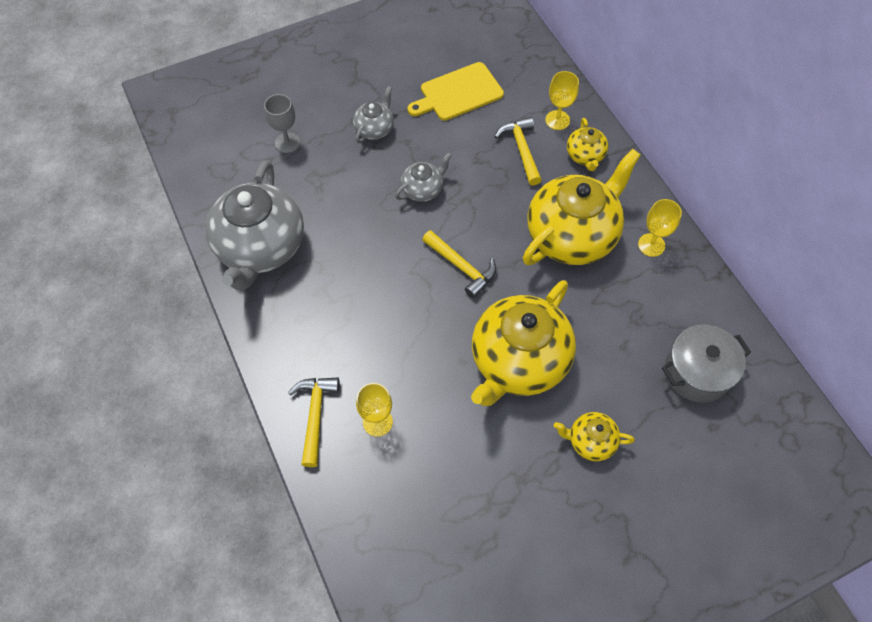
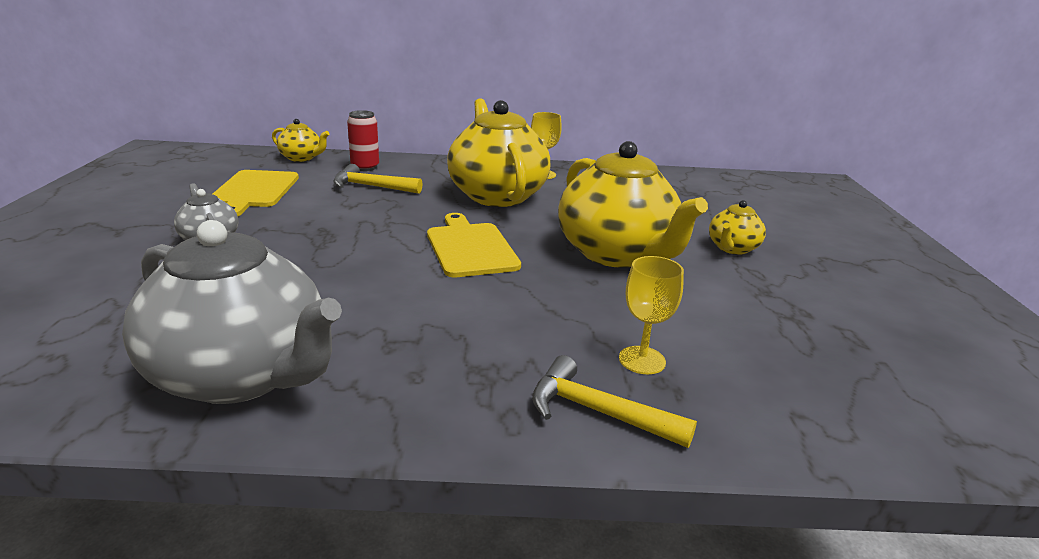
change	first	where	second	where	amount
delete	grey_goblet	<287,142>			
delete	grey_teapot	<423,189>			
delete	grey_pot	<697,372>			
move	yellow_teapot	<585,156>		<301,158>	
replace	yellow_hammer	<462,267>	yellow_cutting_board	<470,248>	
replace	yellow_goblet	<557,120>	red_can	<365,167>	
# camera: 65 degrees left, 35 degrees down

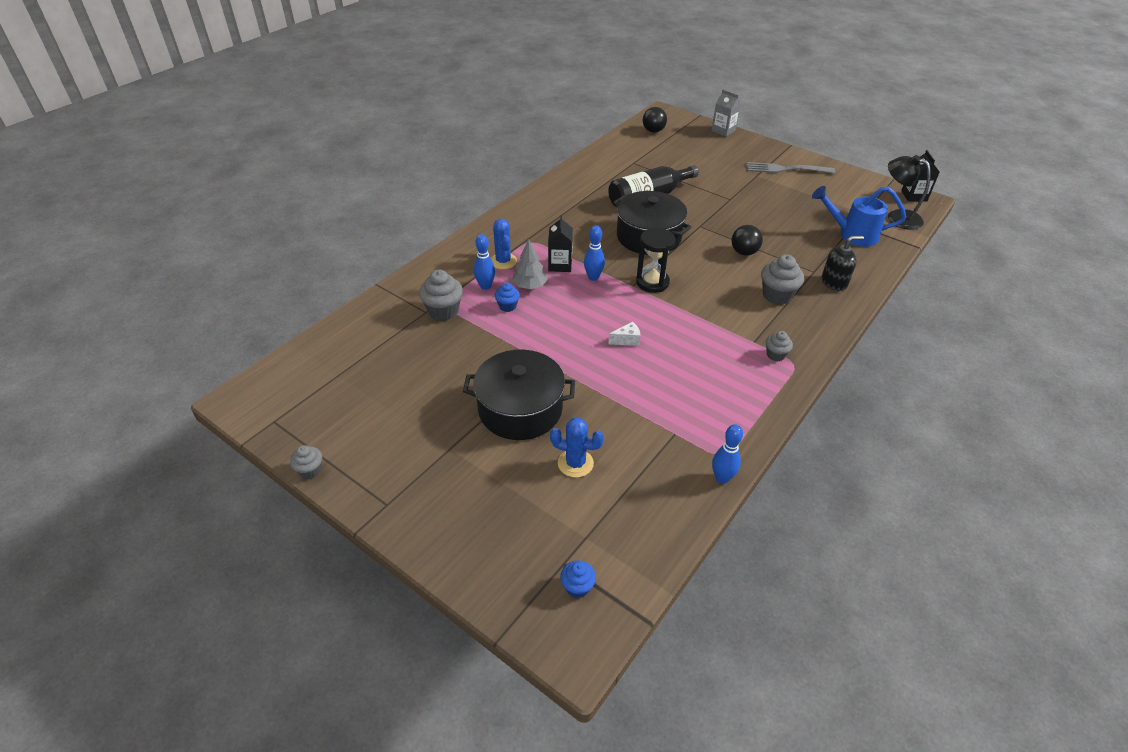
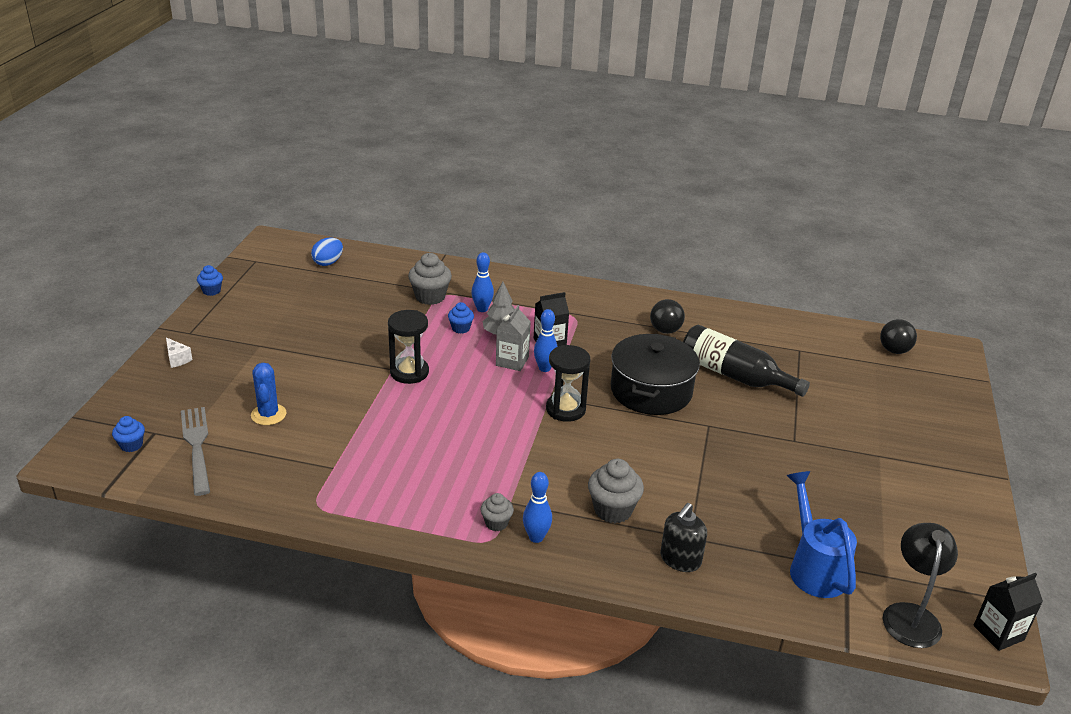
change	first	where	second	where	amount
delete	black_pot	<520,409>			
delete	blue_cactus	<503,261>			
insert			blue_egg	<328,262>	
insert			black_hourglass	<409,372>	
move	white_cheese	<627,340>		<177,359>	
move	grey_carton	<723,131>		<512,361>	
move	blue_bowling_pin	<722,478>		<536,537>	
move	black_ball	<744,252>		<665,330>	
move	grey_fork	<785,169>		<197,446>	
recolor	grey_cupcake	<310,470>	blue_cupcake	<211,291>	
rotate	black_soap_dispenser	<834,282>		<680,559>	75 degrees clockwise
# camera: 65 degrees right, 10 degrees down

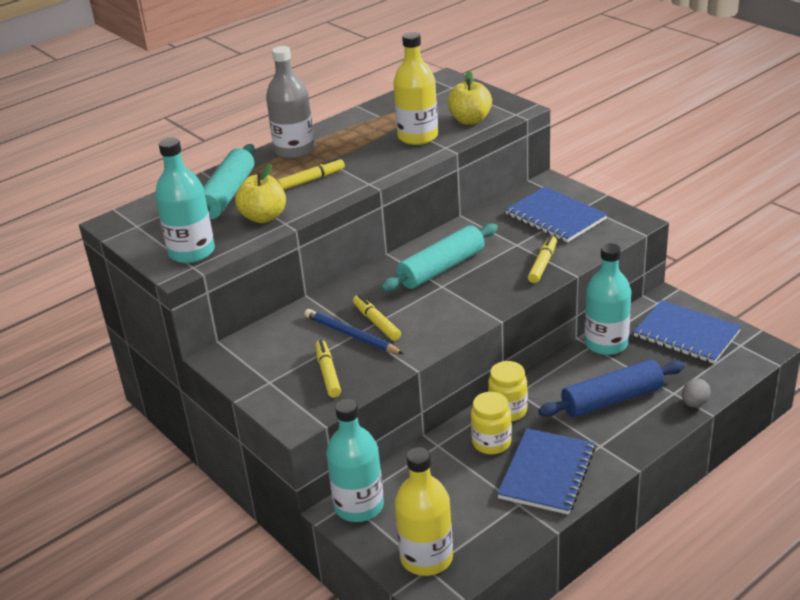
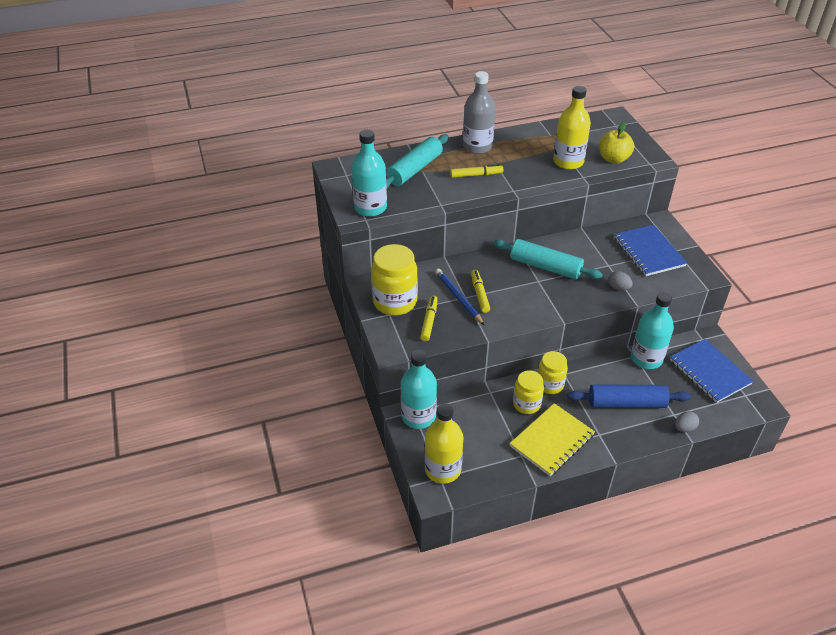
change	first	where	second	where	amount
delete	yellow_apple	<264,217>			
insert			yellow_jar	<395,302>	
replace	yellow_marker	<543,264>	grey_egg	<618,288>	
recolor	blue_notebook	<546,473>	yellow_notebook	<551,440>	
rotate	turquoise_rolling_pin	<441,268>		<545,267>	45 degrees clockwise
# camera: 20 degrees right, 10 degrees up

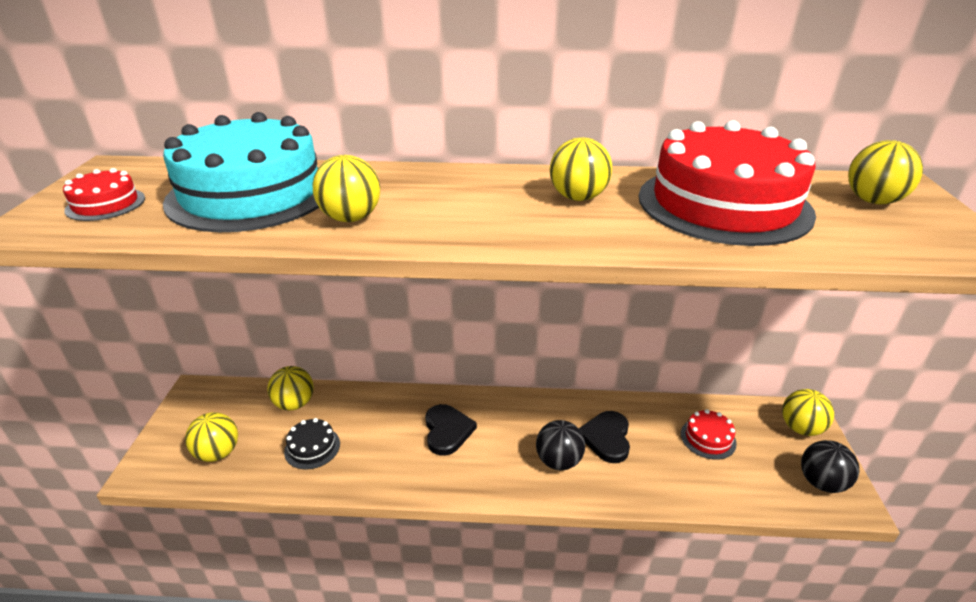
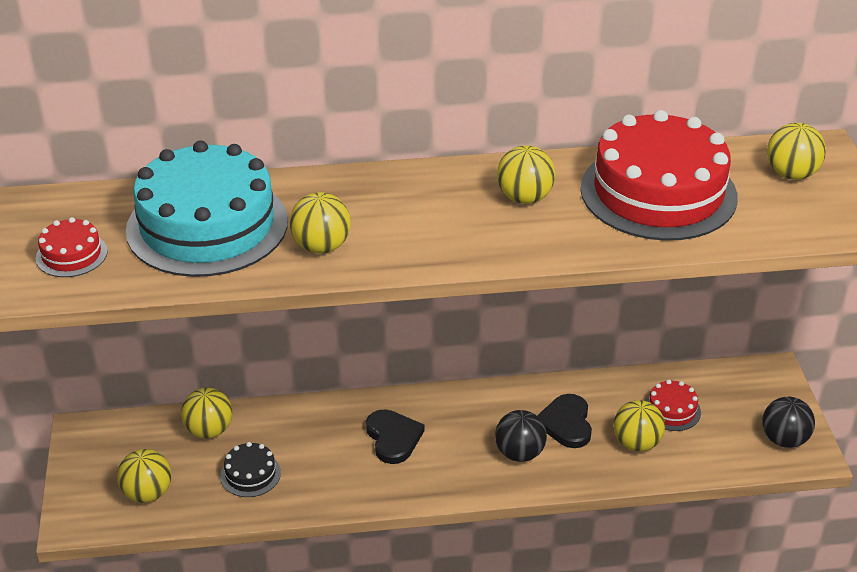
change	first	where	second	where	amount
move	yellow_ball	<800,428>		<636,443>	
# camera: 10 degrees left, 5 degrees up

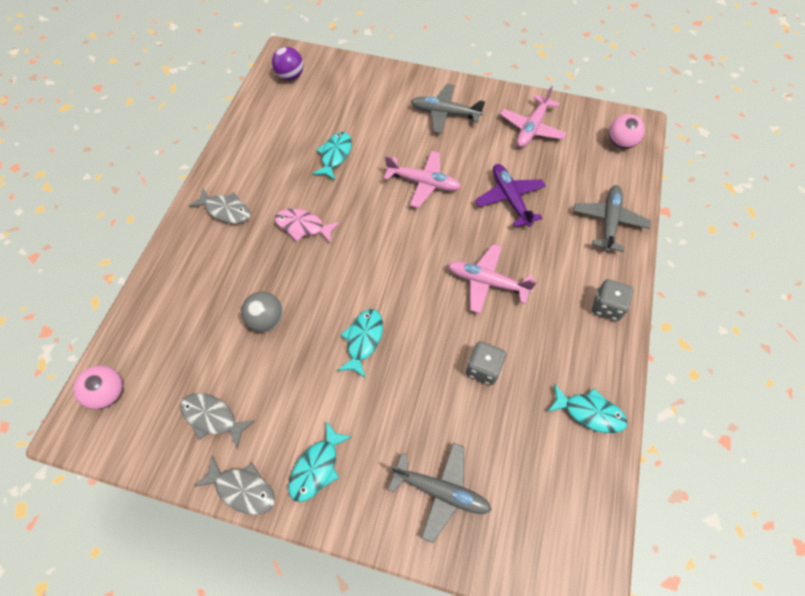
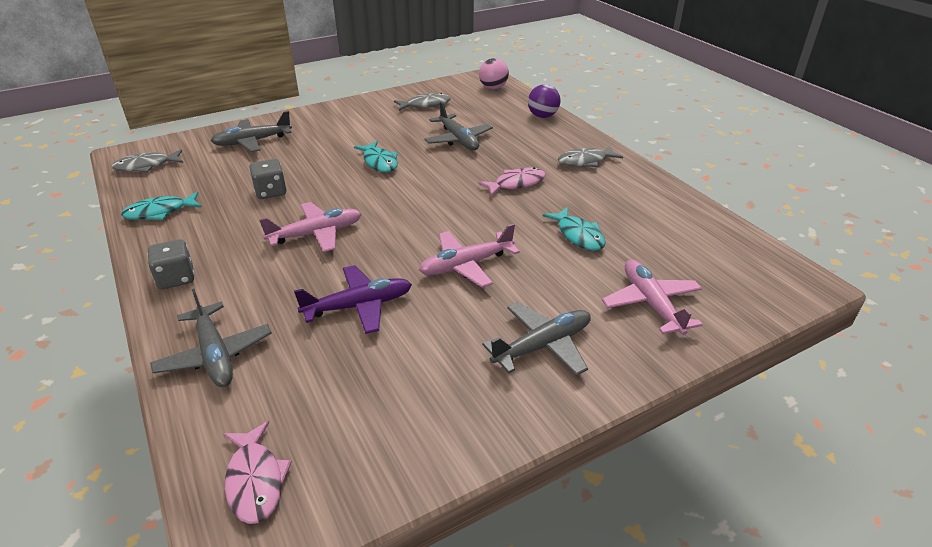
change	first	where	second	where	amount
delete	turquoise_fish	<317,467>			
move	grey_fish	<242,489>		<146,166>	
move	purple_ball	<290,76>		<542,116>	
move	pink_plane	<532,128>		<651,303>	
replace	grey_ball	<266,319>	grey_plane	<458,140>	
replace	pink_ball	<620,143>	pink_fish	<255,480>	
rotate	purple_plane	<509,198>		<359,306>	45 degrees counterclockwise
# camera: 135 degrees right, 25 degrees down

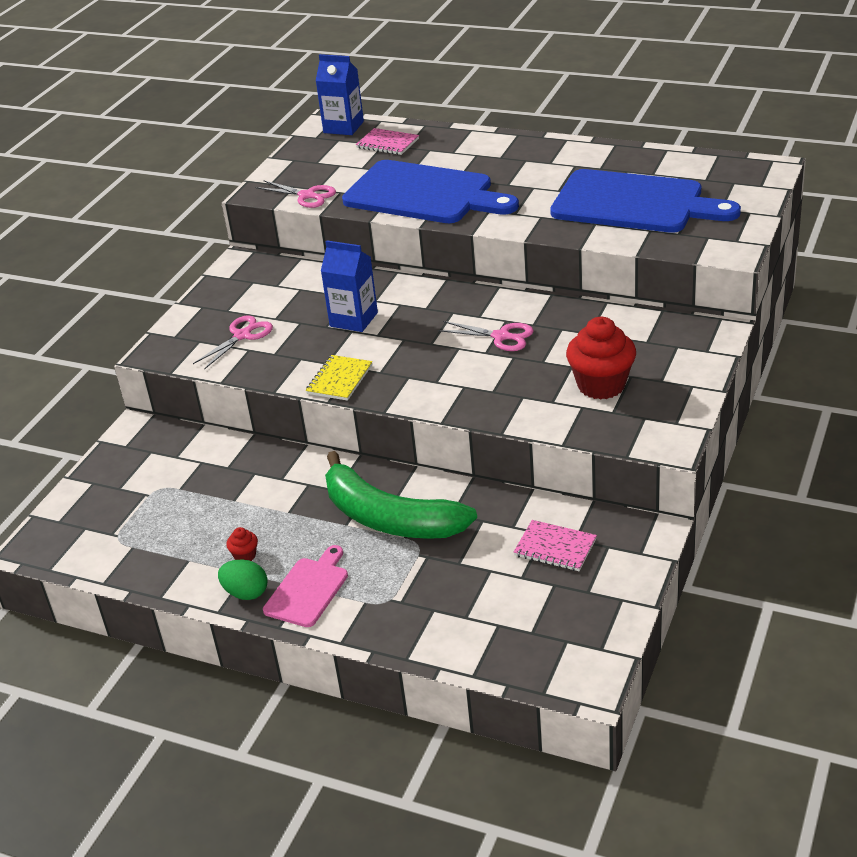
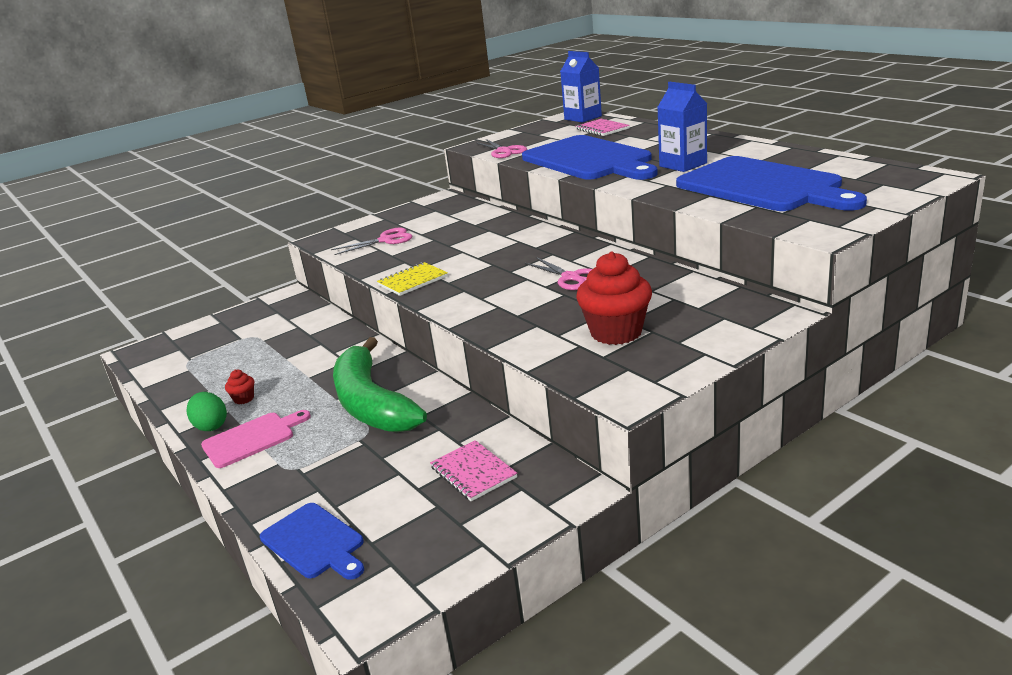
change	first	where	second	where	amount
insert			blue_cutting_board	<314,542>	
move	blue_carton	<353,319>		<683,165>	
# camera: 30 degrees right, 10 degrees down

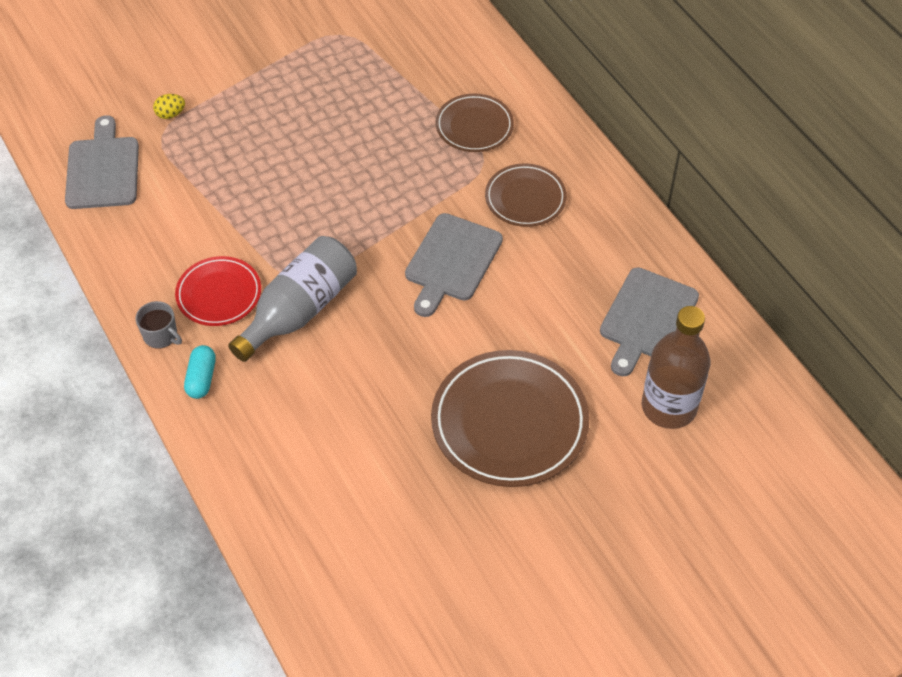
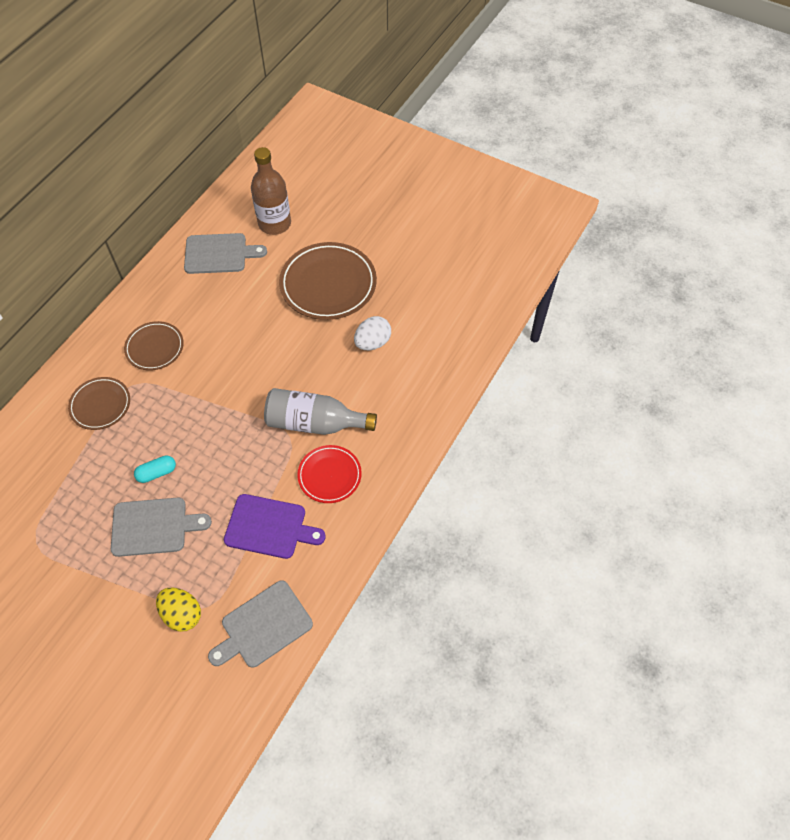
change	first	where	second	where	amount
delete	grey_mug	<161,335>			
insert			purple_cutting_board	<269,527>	
insert			white_egg	<372,342>	
move	turquoise_capsule	<201,378>		<157,473>	
move	grey_cutting_board	<451,261>		<153,526>	
resize	yellow_egg	<170,114>		<182,614>	x1.72
# camera: 120 degrees left, 5 degrees up

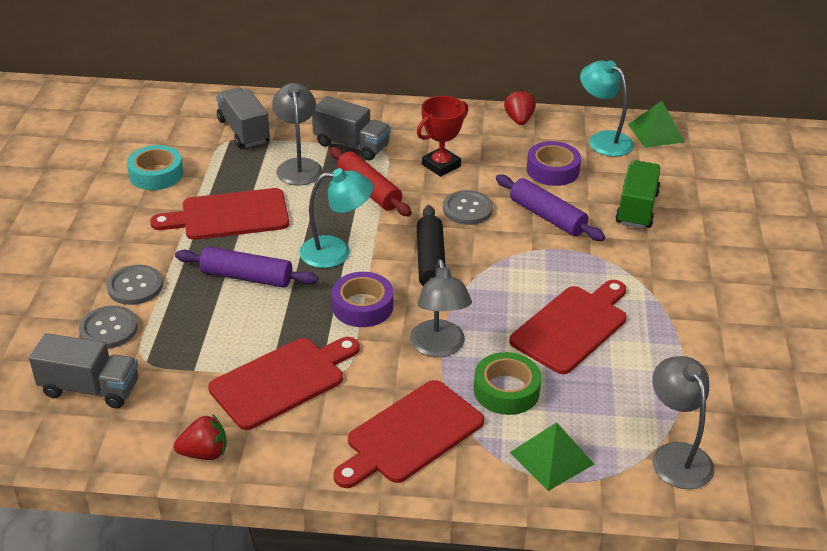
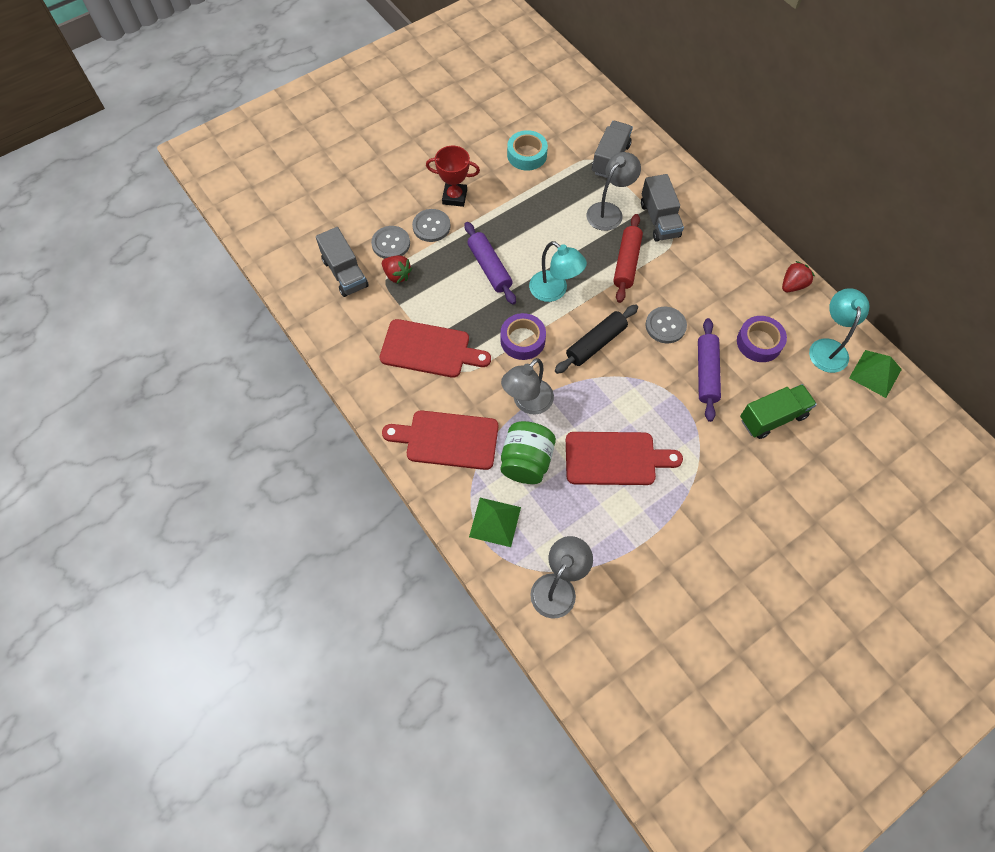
change	first	where	second	where	amount
delete	red_cutting_board	<229,215>			
move	red_strawberry	<204,453>		<397,275>	
move	red_trophy	<441,165>		<454,197>	
replace	green_tape	<506,390>	green_jar	<526,462>	
# camera: 50 degrees right, 25 degrees up

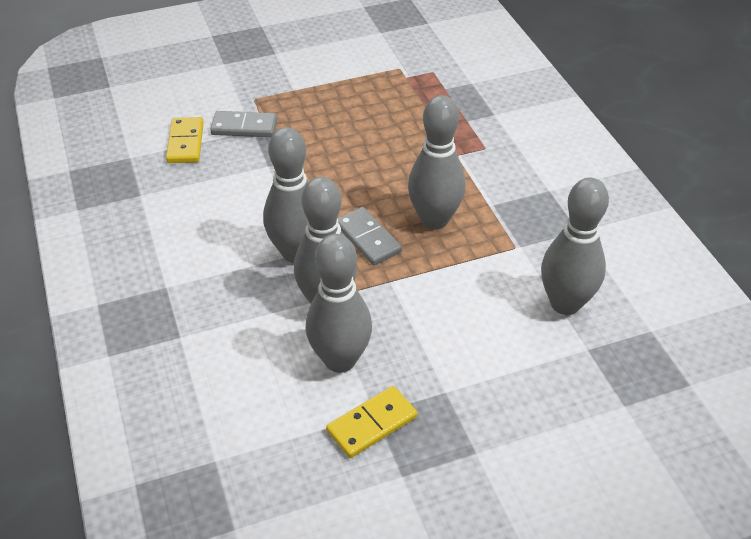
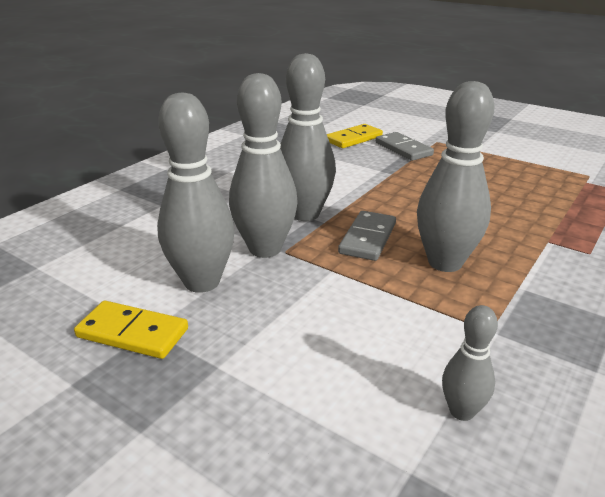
change	first	where	second	where	amount
resize	grey_bowling_pin	<565,303>		<461,411>	x0.51
# camera: 55 degrees right, 15 degrees down

